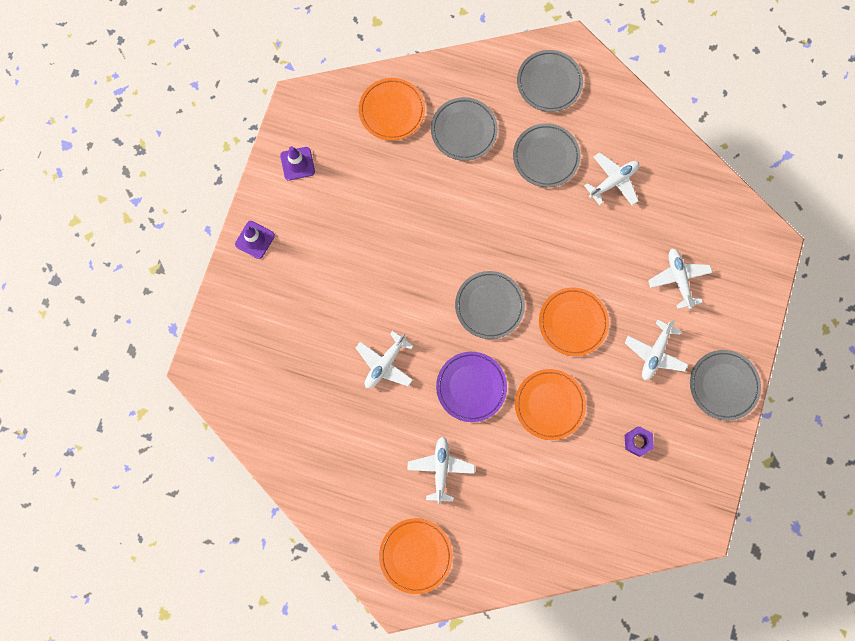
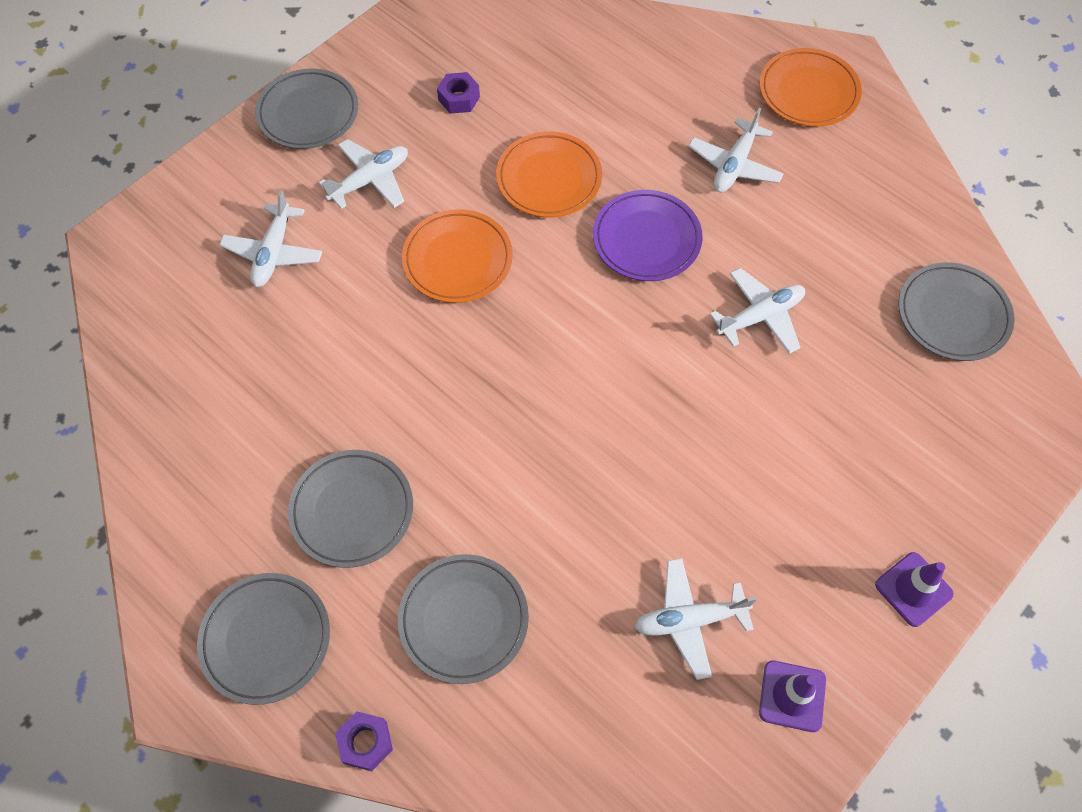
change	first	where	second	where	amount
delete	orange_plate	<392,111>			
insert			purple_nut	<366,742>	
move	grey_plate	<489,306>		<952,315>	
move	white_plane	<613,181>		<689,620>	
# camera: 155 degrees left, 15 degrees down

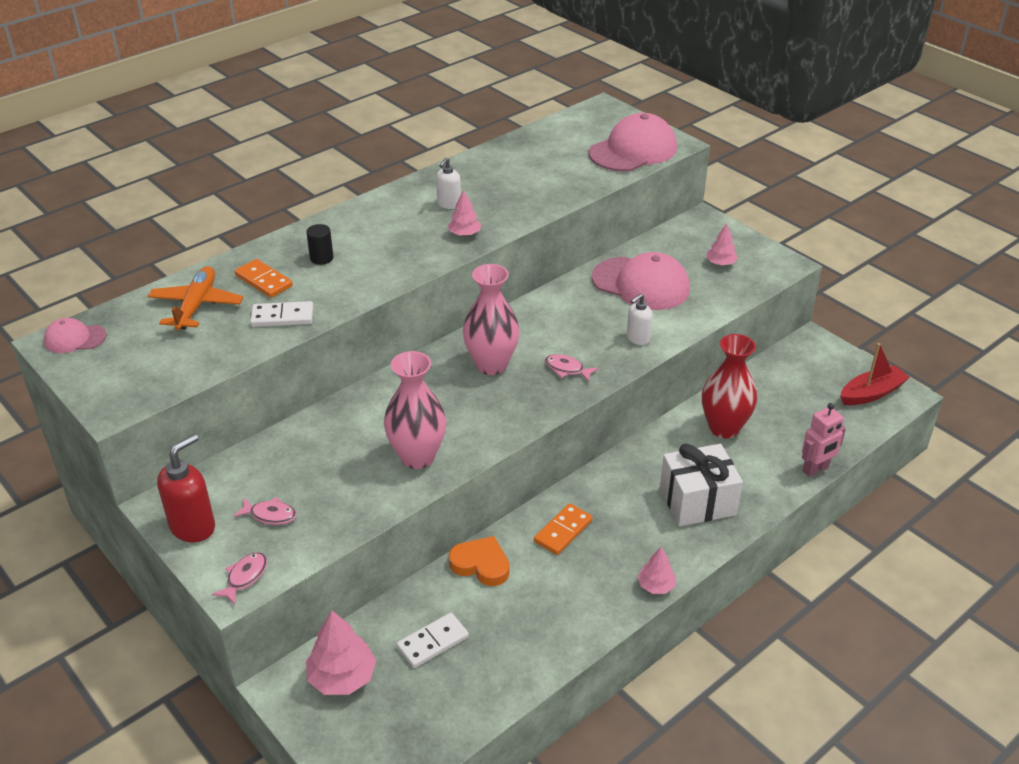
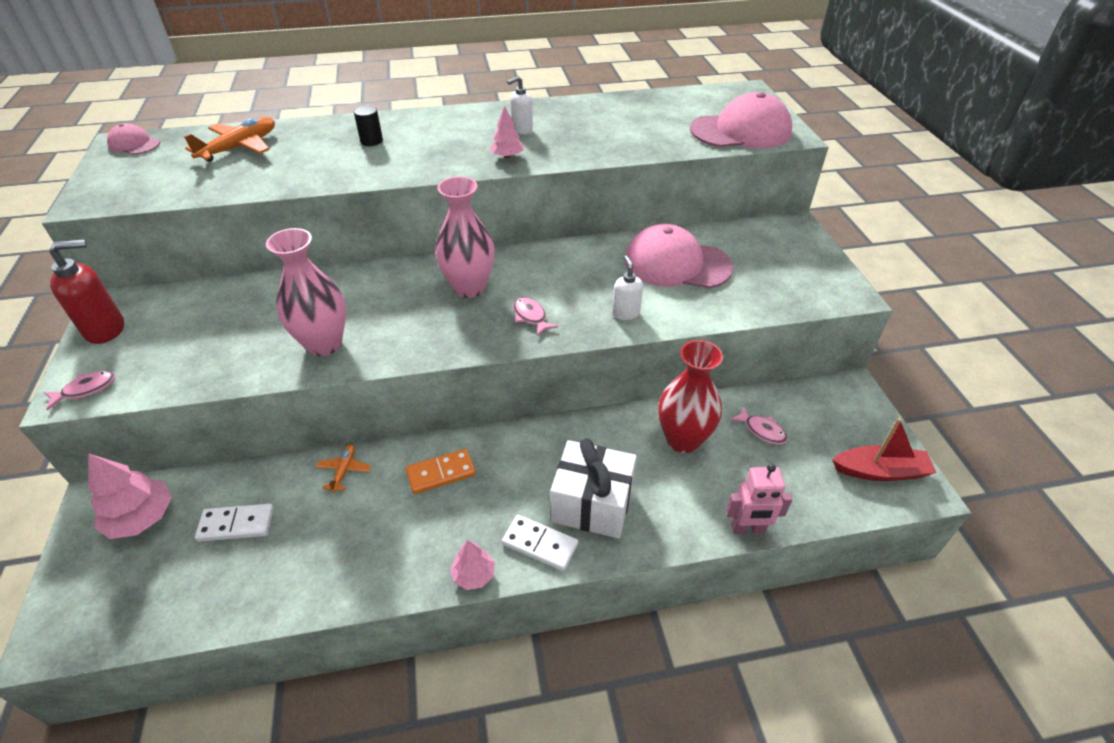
change	first	where	second	where	amount
delete	orange_domino	<264,281>			
delete	pink_tree	<720,263>			
move	pink_fish	<270,515>		<762,430>	
move	white_domino	<282,317>		<540,544>	
replace	orange_heart	<481,564>	orange_plane	<344,470>	
rotate	pink_cap	<641,284>		<677,264>	135 degrees clockwise
rotate	white_soap_dispenser	<637,338>		<625,313>	90 degrees clockwise
# camera: 30 degrees right, 5 degrees up

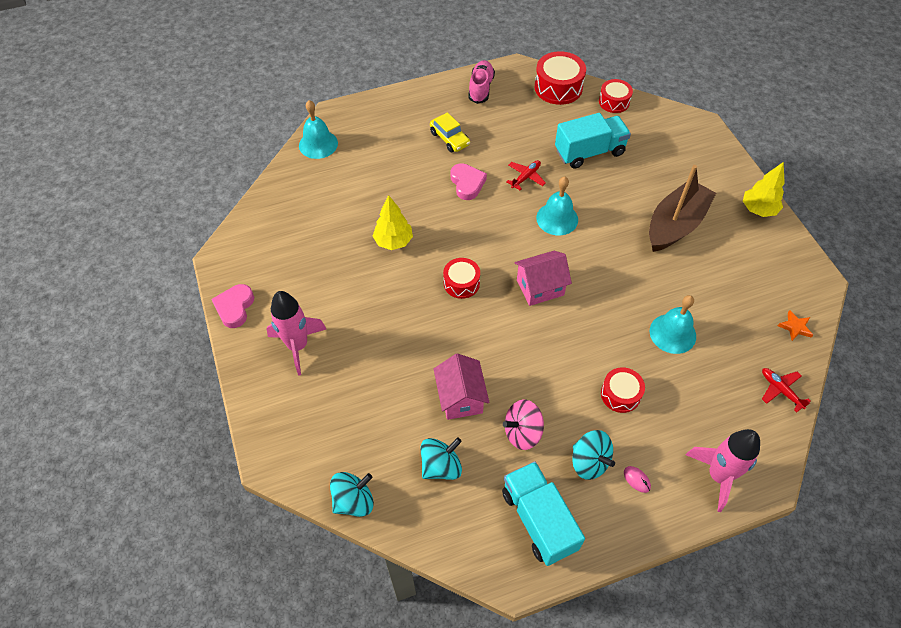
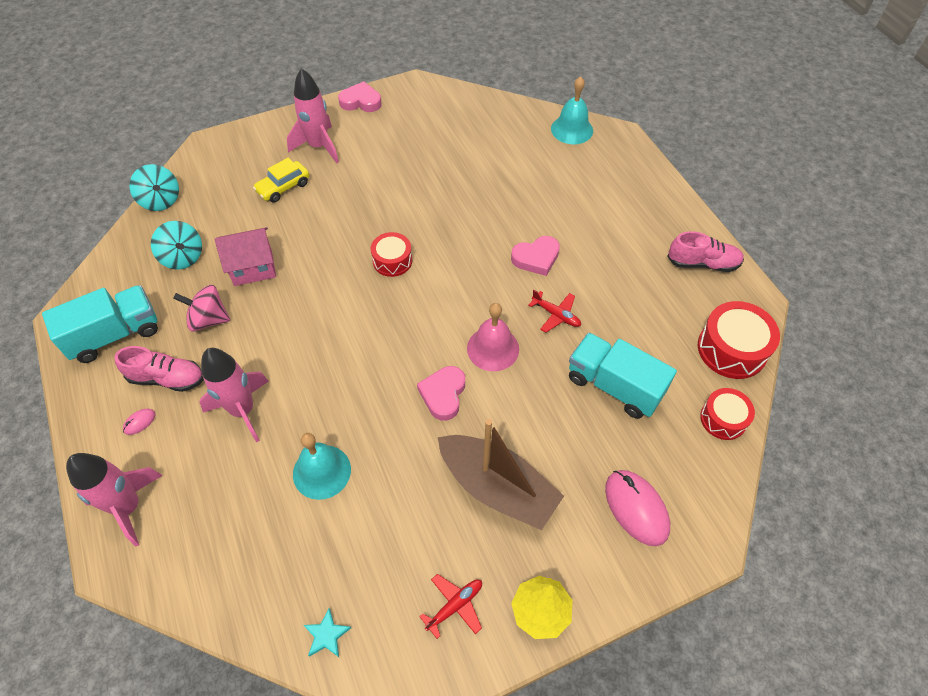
change	first	where	second	where	amount
delete	yellow_tree	<393,241>			
delete	pink_house	<540,287>			
insert			pink_heart	<443,394>	
insert			pink_mouse	<636,508>	
move	yellow_car	<449,139>		<283,187>	
move	red_plane	<780,390>		<455,605>	
replace	turquoise_spinning_top	<589,462>	pink_shoe	<167,378>	
replace	red_drum	<620,394>	pink_rocket	<243,410>	
recolor	turquoise_bell	<557,218>	pink_bell	<493,348>	
recolor	orange_star	<795,327>	turquoise_star	<326,635>	
rotate	pink_spinning_top	<522,432>		<208,319>	60 degrees counterclockwise
rotate	turquoise_truck	<589,152>		<614,386>	150 degrees clockwise
# camera: 85 degrees right, 0 degrees up

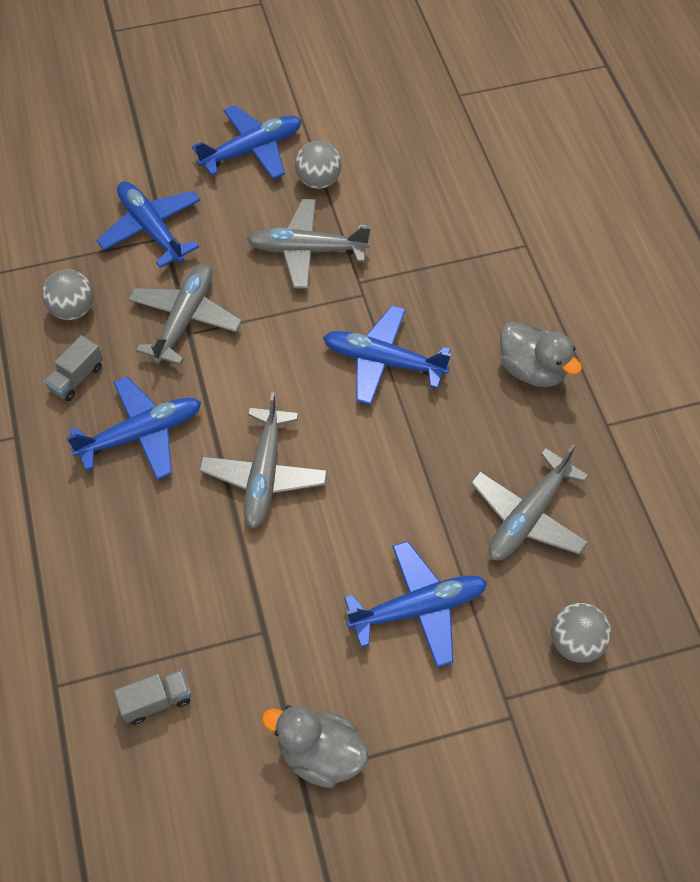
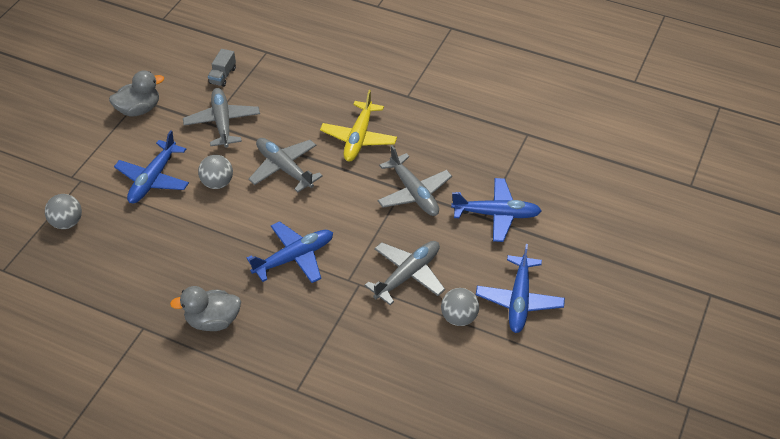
change	first	where	second	where	amount
delete	grey_truck	<76,378>			
move	grey_ball	<73,309>		<217,183>	
move	grey_plane	<528,516>		<222,122>	
recolor	blue_plane	<141,434>	yellow_plane	<359,138>	
# camera: 130 degrees right, 10 degrees down

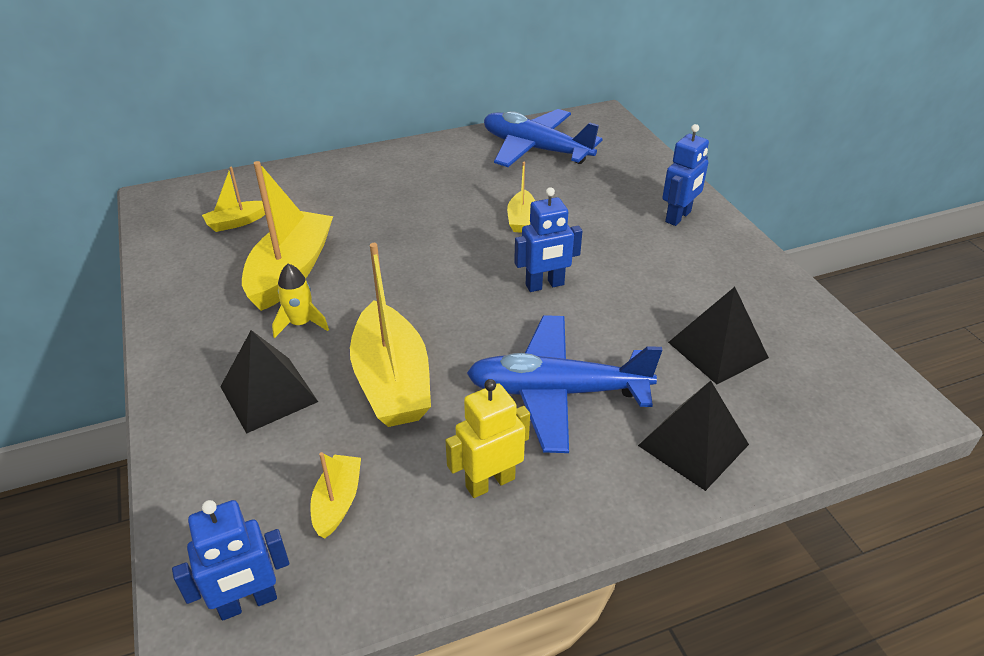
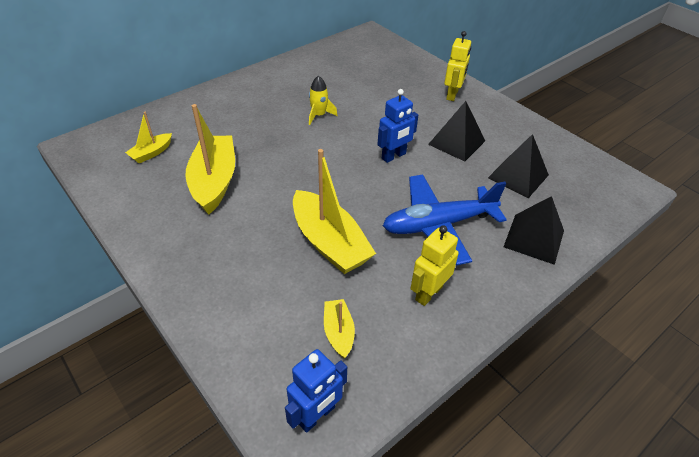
change	first	where	second	where	amount
delete	blue_plane	<536,149>			
delete	yellow_boat	<521,219>			
move	black_pyramid	<268,394>		<456,142>	
move	yellow_rocket	<301,324>		<319,115>	
recolor	blue_robot	<678,217>	yellow_robot	<452,95>	
# camera: 20 degrees left, 5 degrees up

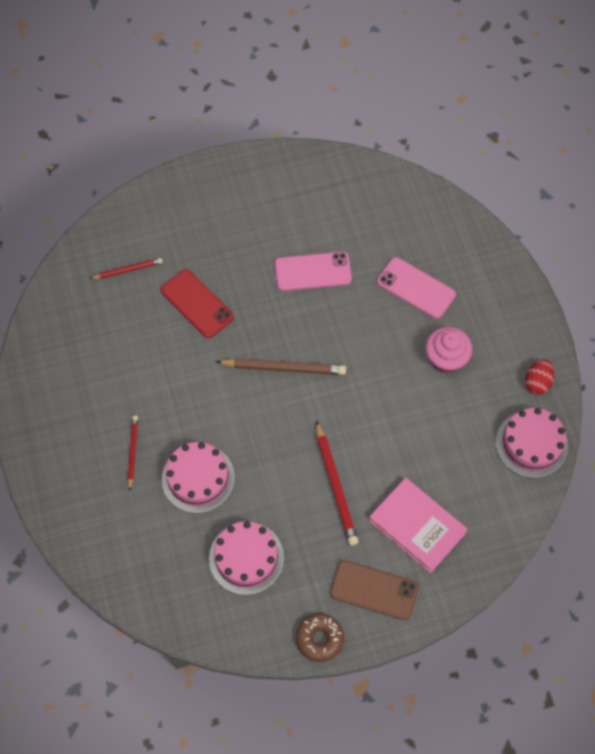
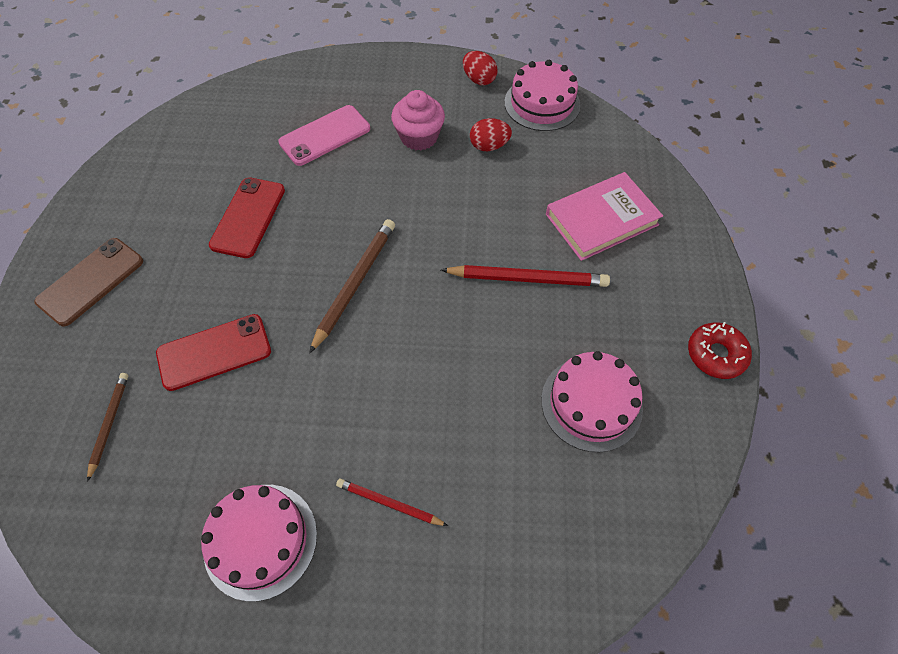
change	first	where	second	where	amount
insert			red_egg	<489,146>	
move	pink_cake	<198,478>		<260,540>	
move	brown_phone	<374,590>		<91,281>	
recolor	red_pencil	<128,270>	brown_pencil	<109,424>	
recolor	pink_phone	<313,271>	red_phone	<248,217>	
recolor	brown_donut	<319,639>	red_donut	<716,354>	
# camera: 70 degrees left, 5 degrees down

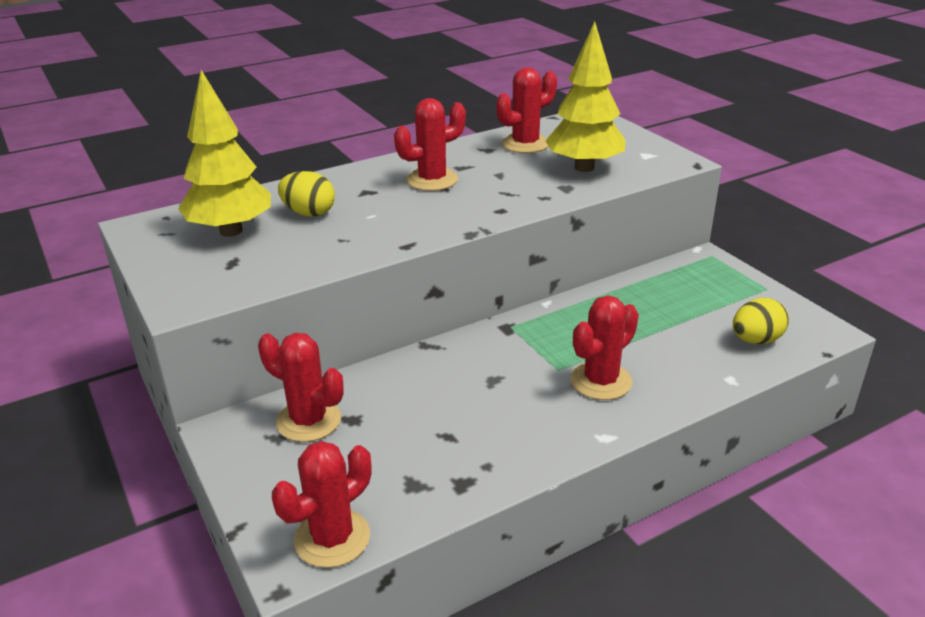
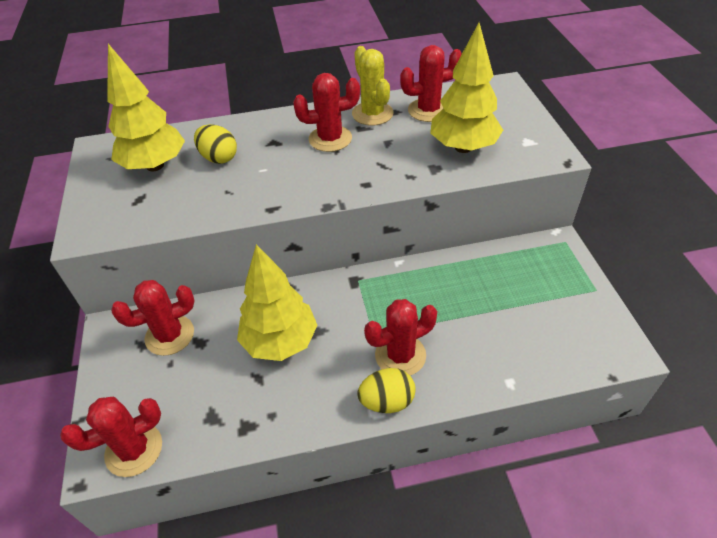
change	first	where	second	where	amount
insert			yellow_tree	<280,342>	
insert			yellow_cactus	<372,114>	
move	yellow_egg	<755,340>		<387,401>	
rotate	red_cactus	<308,421>		<170,335>	75 degrees counterclockwise
# camera: 20 degrees right, 15 degrees up

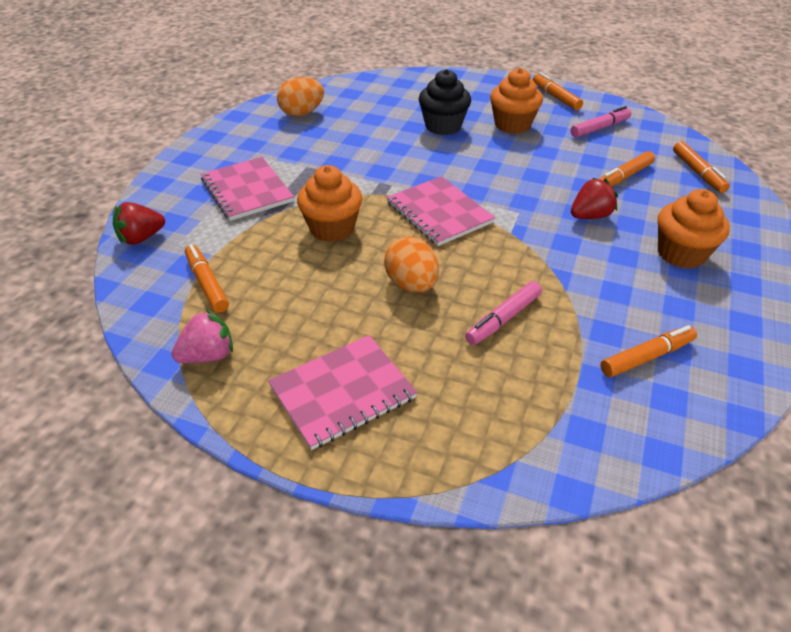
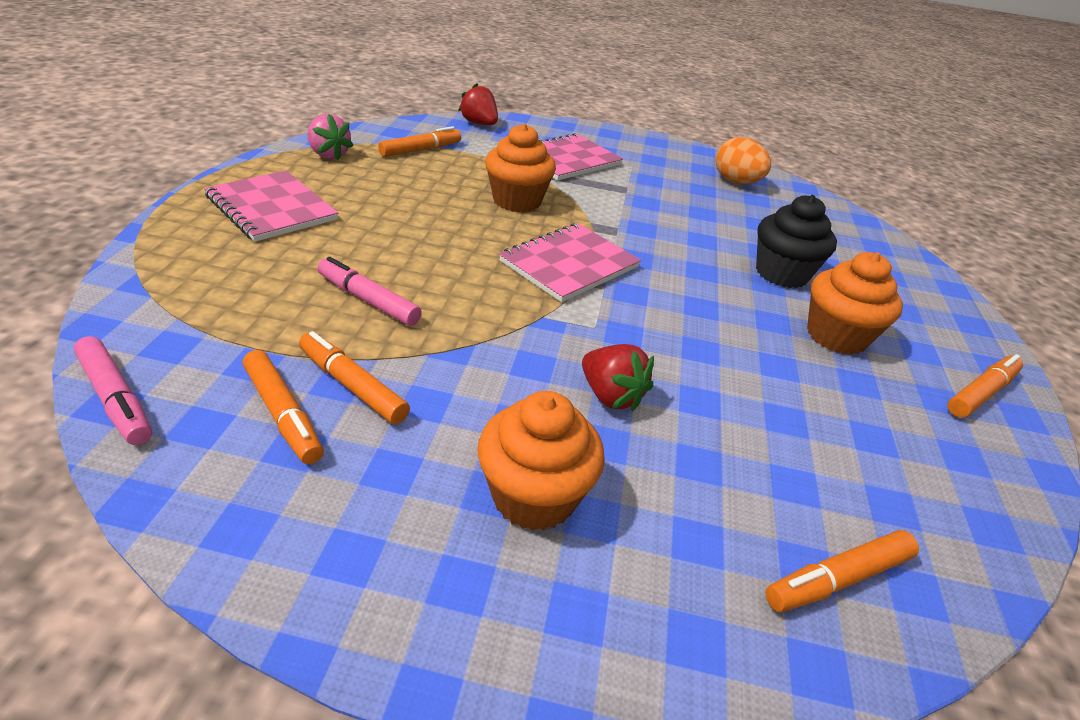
change	first	where	second	where	amount
delete	orange_egg	<411,284>			
move	pink_marker	<599,128>		<116,398>	
move	orange_marker	<624,177>		<352,386>	
# camera: 75 degrees right, 5 degrees down

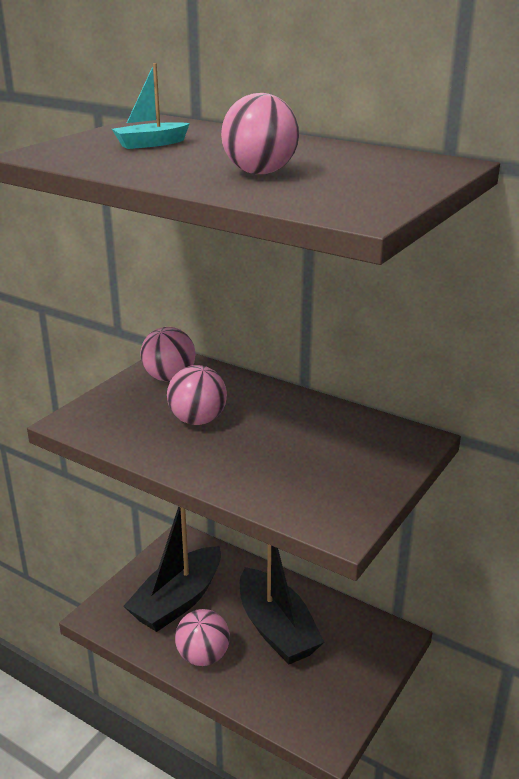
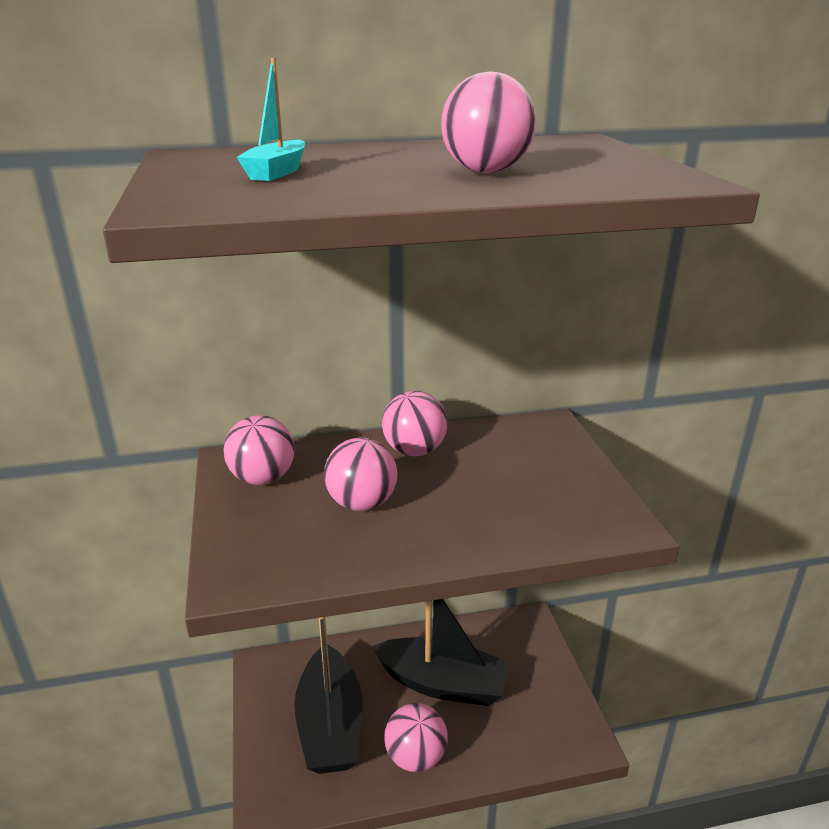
change	first	where	second	where	amount
insert			pink_ball	<414,451>	
# camera: 45 degrees left, 0 degrees up

